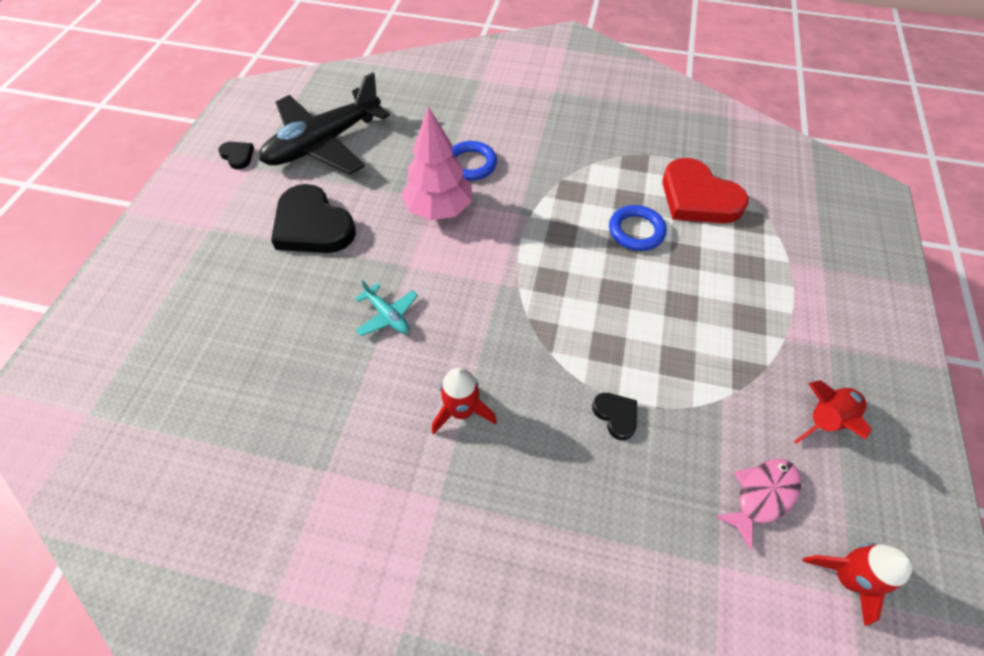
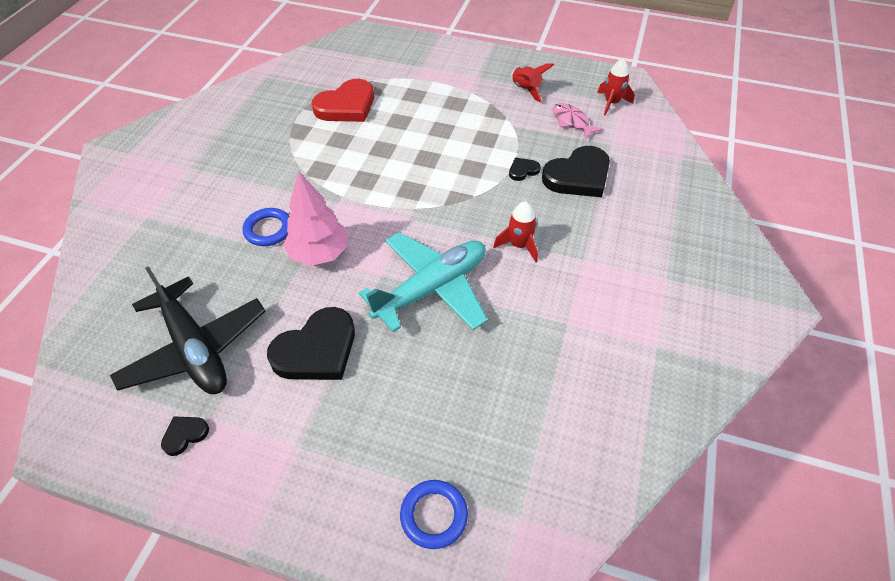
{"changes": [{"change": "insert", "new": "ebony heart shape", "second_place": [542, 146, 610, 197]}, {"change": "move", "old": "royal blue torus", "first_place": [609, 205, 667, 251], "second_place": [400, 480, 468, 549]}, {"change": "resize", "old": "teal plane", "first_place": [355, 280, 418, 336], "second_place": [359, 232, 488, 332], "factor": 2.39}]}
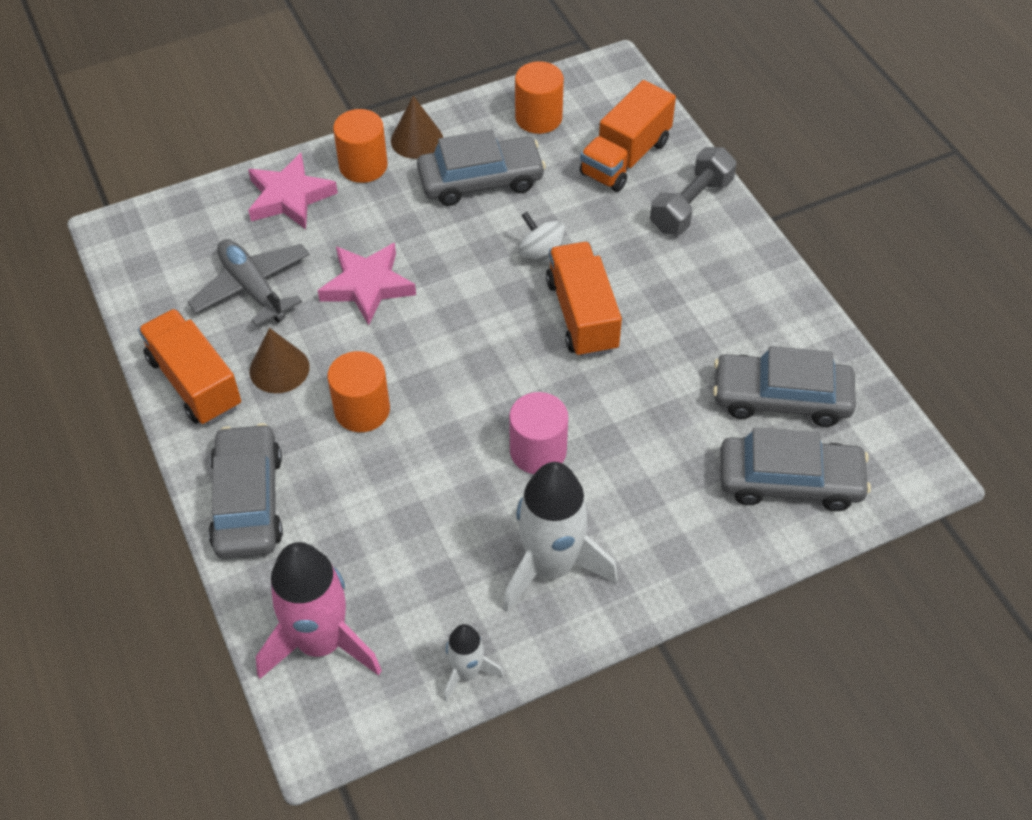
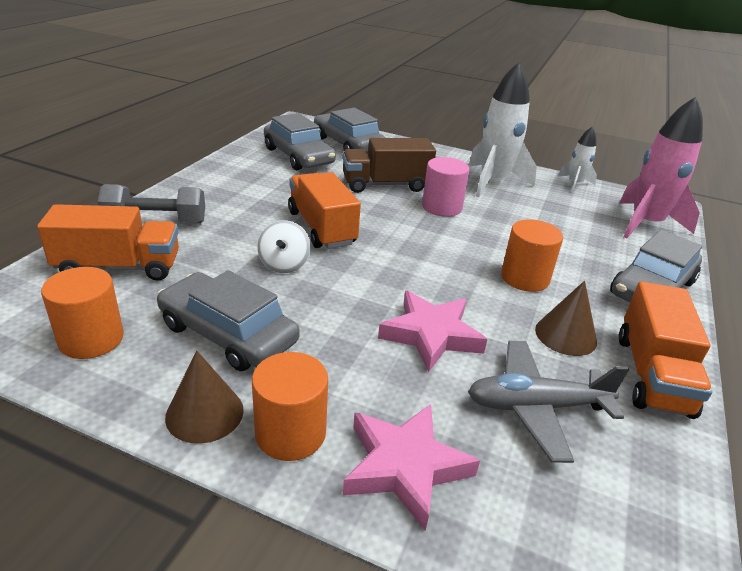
{"changes": [{"change": "insert", "new": "brown lorry", "second_place": [342, 138, 436, 193]}, {"change": "rotate", "old": "ash-grey plane", "first_place": [188, 239, 310, 326], "second_place": [468, 341, 629, 463], "degrees": 75}, {"change": "rotate", "old": "orange-coloured lorry", "first_place": [546, 242, 622, 358], "second_place": [288, 172, 361, 249], "degrees": 120}]}
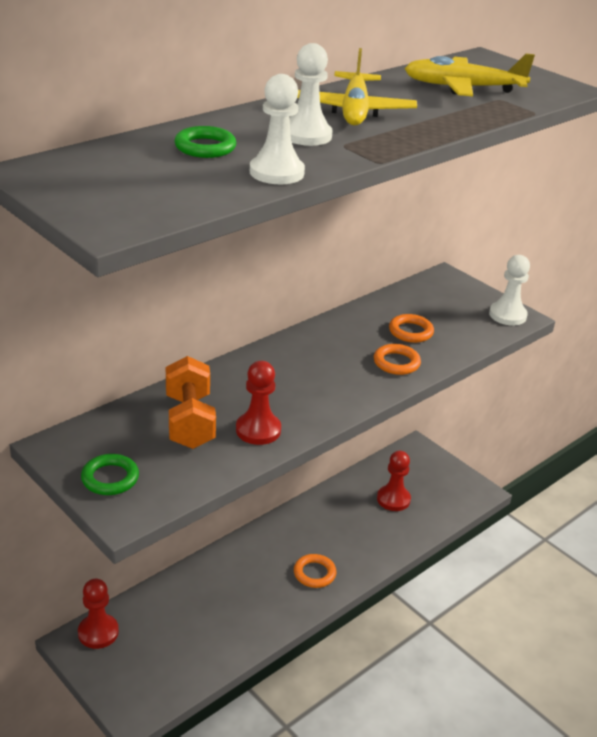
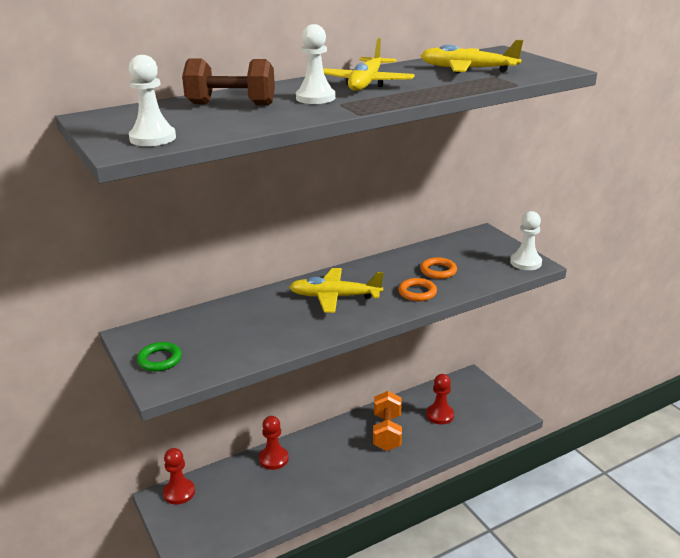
{"changes": [{"change": "delete", "old": "orange-coloured torus", "first_place": [294, 554, 336, 588]}, {"change": "insert", "new": "yellow plane", "second_place": [289, 268, 384, 313]}, {"change": "move", "old": "orange-coloured hand weight", "first_place": [166, 356, 216, 449], "second_place": [373, 391, 402, 451]}, {"change": "move", "old": "crimson pawn", "first_place": [236, 361, 281, 445], "second_place": [259, 416, 289, 470]}, {"change": "move", "old": "white pawn", "first_place": [250, 74, 305, 184], "second_place": [129, 55, 176, 146]}, {"change": "replace", "old": "emerald torus", "new": "brown hand weight", "first_place": [174, 126, 236, 158], "second_place": [182, 58, 275, 105]}]}
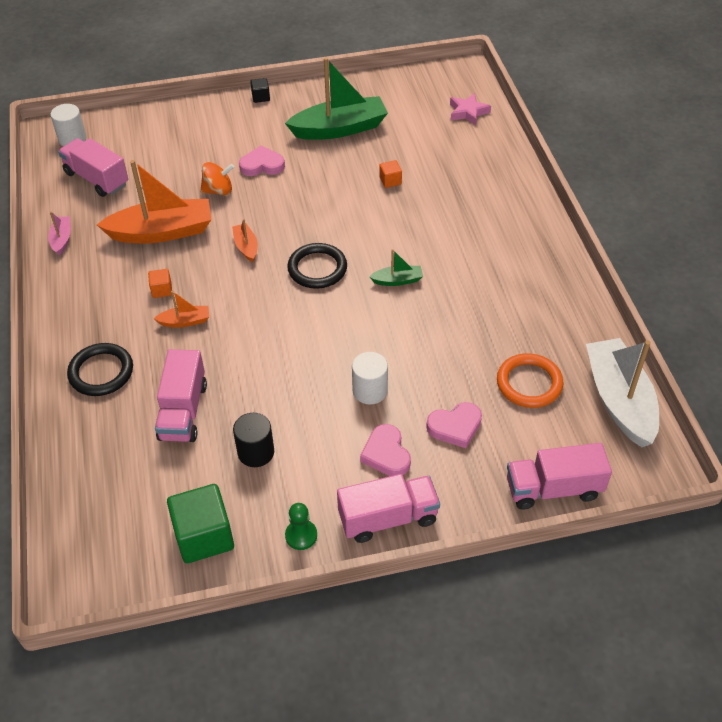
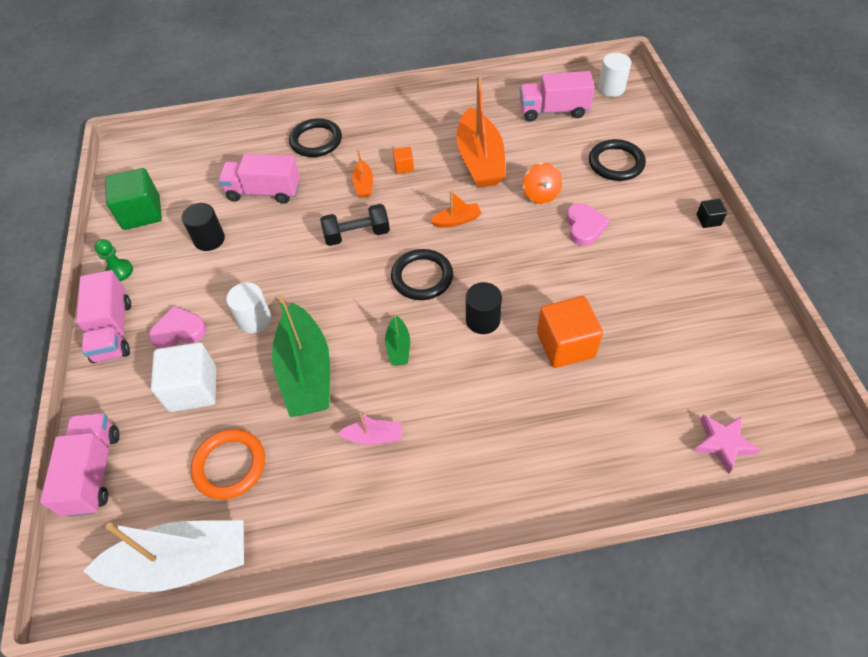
{"changes": [{"change": "insert", "new": "ebony hand weight", "second_place": [320, 204, 390, 246]}, {"change": "insert", "new": "ebony cylinder", "second_place": [466, 282, 502, 334]}, {"change": "insert", "new": "ebony torus", "second_place": [589, 139, 646, 181]}, {"change": "move", "old": "rosy toy boat", "first_place": [48, 211, 71, 255], "second_place": [338, 413, 402, 445]}, {"change": "move", "old": "emerald toy boat", "first_place": [285, 57, 388, 140], "second_place": [272, 295, 330, 417]}, {"change": "replace", "old": "rosy heart shape", "new": "white block", "first_place": [426, 402, 482, 448], "second_place": [151, 342, 216, 412]}, {"change": "rotate", "old": "rosy lorry", "first_place": [58, 138, 128, 197], "second_place": [520, 71, 595, 121], "degrees": -135}, {"change": "resize", "old": "orange-coloured block", "first_place": [379, 160, 402, 188], "second_place": [537, 296, 603, 368], "factor": 2.11}]}
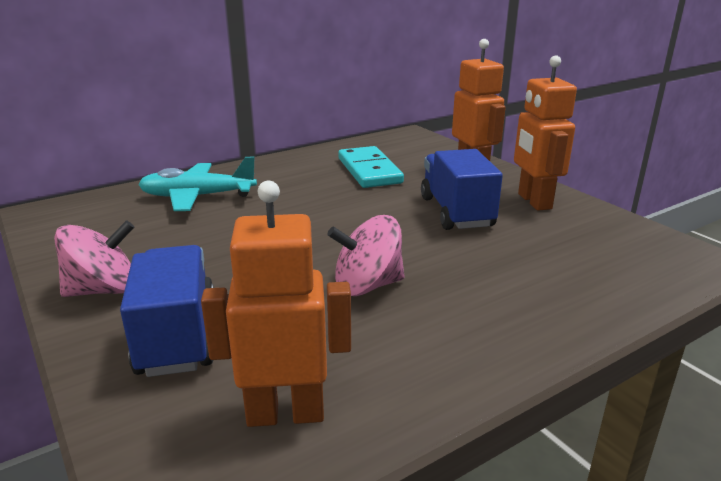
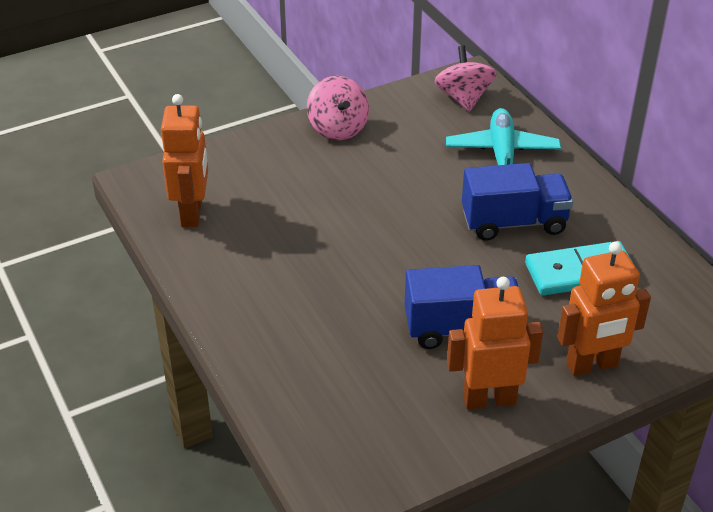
{"changes": [{"change": "move", "old": "royal blue lorry", "first_place": [120, 245, 214, 377], "second_place": [462, 163, 573, 241]}, {"change": "move", "old": "rosy whirligig", "first_place": [327, 215, 405, 296], "second_place": [434, 45, 496, 112]}]}
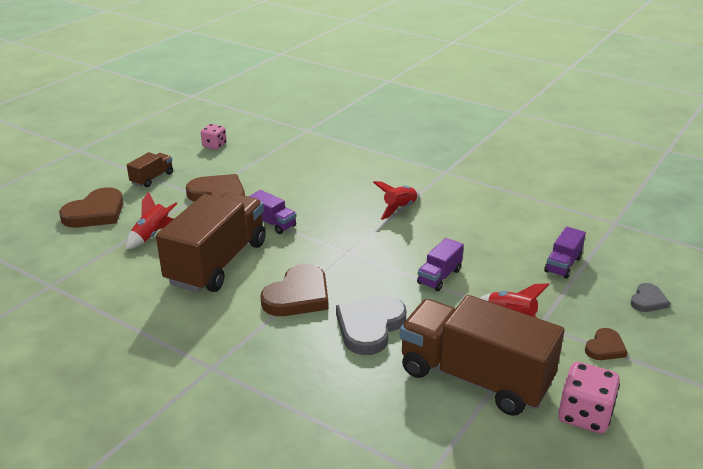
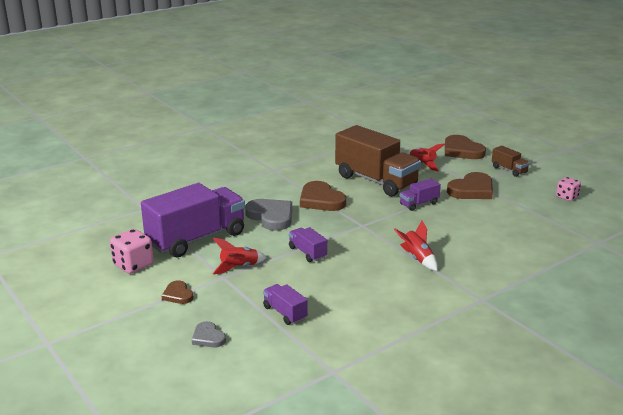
{"changes": [{"change": "recolor", "old": "brown lorry", "new": "royal purple lorry", "first_place": [400, 295, 564, 416], "second_place": [141, 183, 245, 257]}]}
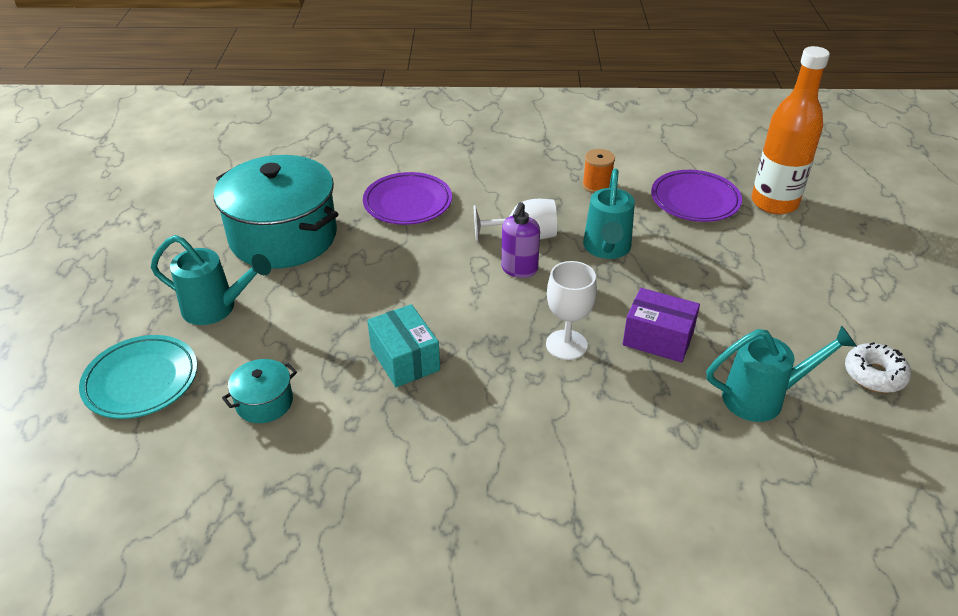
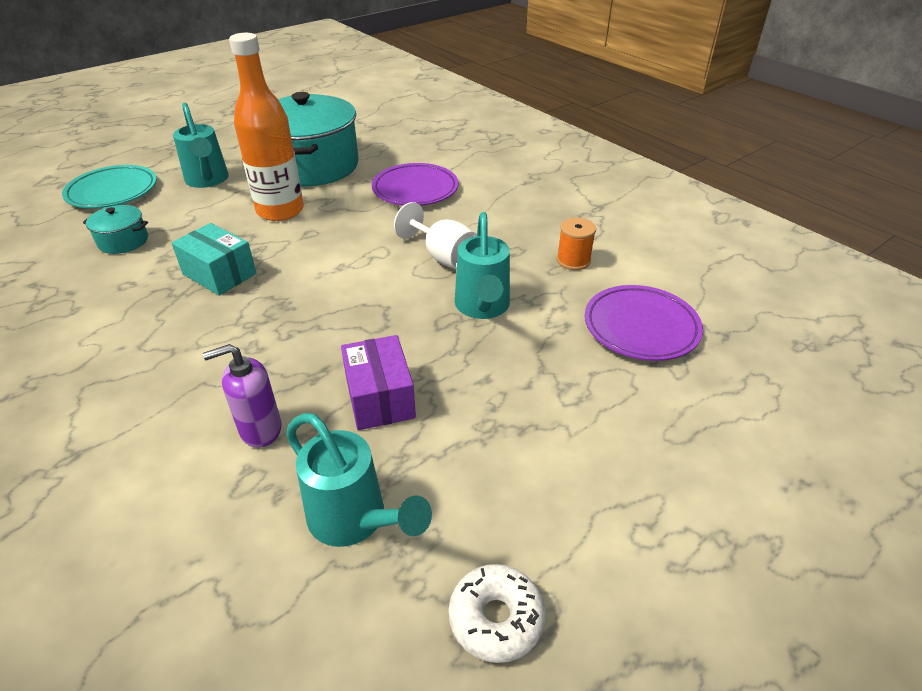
{"changes": [{"change": "delete", "old": "white chalice", "first_place": [546, 261, 597, 360]}, {"change": "move", "old": "royal purple pump bottle", "first_place": [501, 202, 540, 278], "second_place": [203, 344, 282, 448]}, {"change": "move", "old": "orange-coloured bottle", "first_place": [752, 46, 830, 214], "second_place": [229, 33, 304, 221]}, {"change": "rotate", "old": "teal package", "first_place": [367, 304, 440, 387], "second_place": [172, 223, 256, 296], "degrees": -75}, {"change": "rotate", "old": "teal sprinkling can", "first_place": [583, 169, 635, 259], "second_place": [455, 212, 510, 319], "degrees": -60}]}
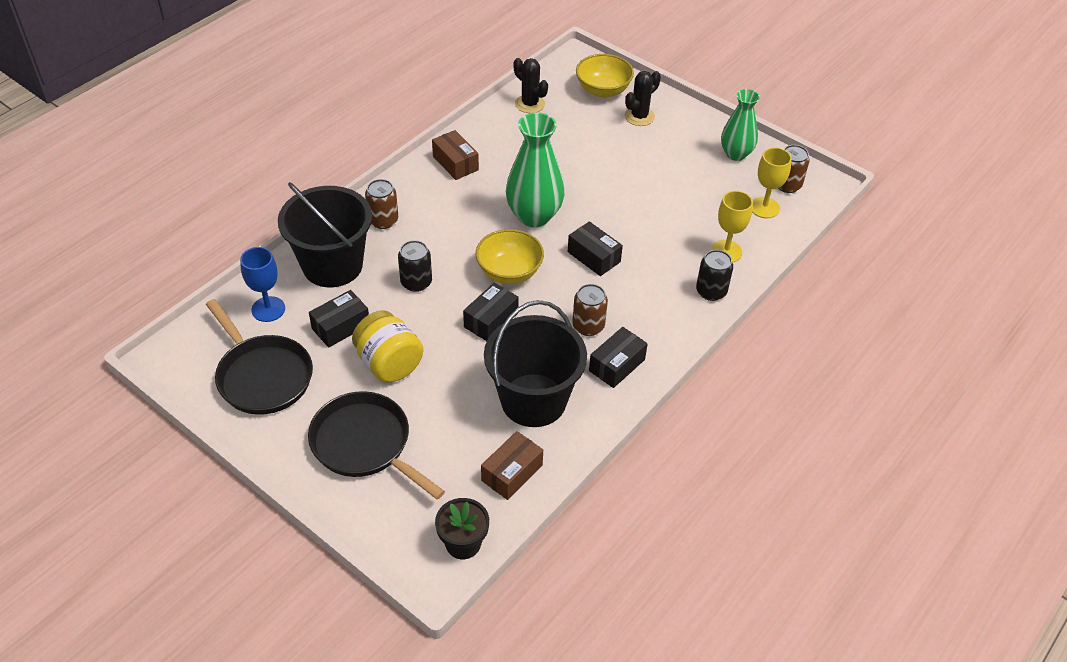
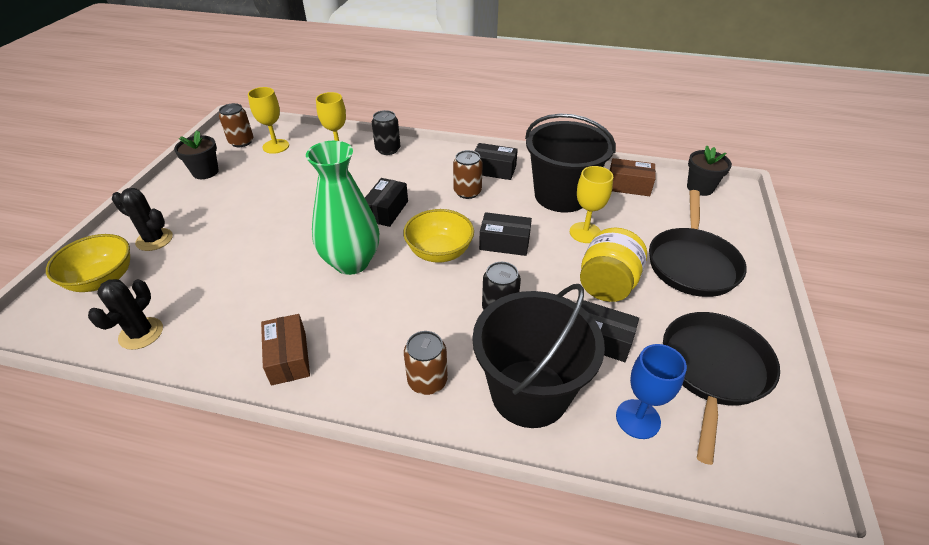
{"changes": [{"change": "insert", "new": "yellow chalice", "second_place": [570, 166, 613, 243]}, {"change": "replace", "old": "emerald vase", "new": "ebony potted plant", "first_place": [721, 89, 760, 161], "second_place": [174, 131, 219, 179]}, {"change": "rotate", "old": "brown package", "first_place": [432, 130, 479, 180], "second_place": [261, 314, 310, 386], "degrees": -45}]}
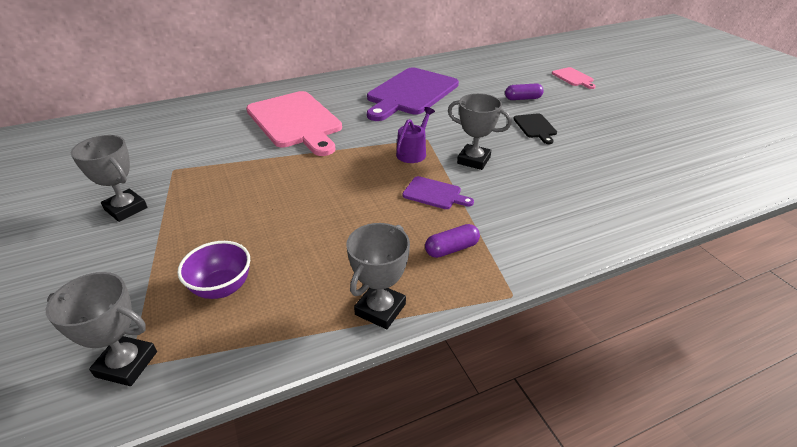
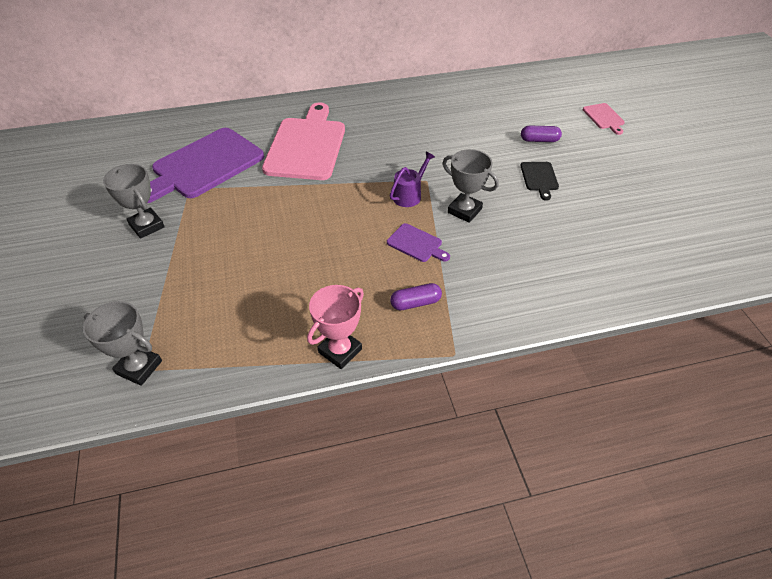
{"changes": [{"change": "delete", "old": "royal purple deep dish", "first_place": [177, 241, 250, 299]}, {"change": "move", "old": "royal purple cutting board", "first_place": [367, 68, 459, 121], "second_place": [147, 128, 264, 203]}, {"change": "recolor", "old": "ash-grey prize cup", "new": "rosy prize cup", "first_place": [346, 223, 410, 329], "second_place": [307, 285, 364, 369]}, {"change": "rotate", "old": "rosy cutting board", "first_place": [246, 91, 342, 156], "second_place": [262, 103, 345, 180], "degrees": -150}]}
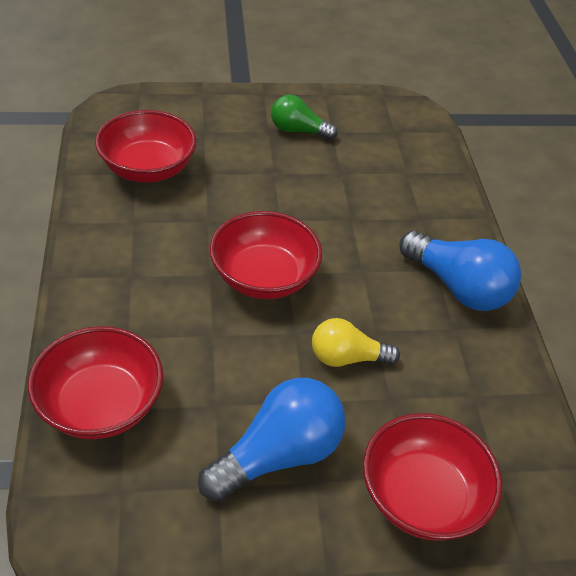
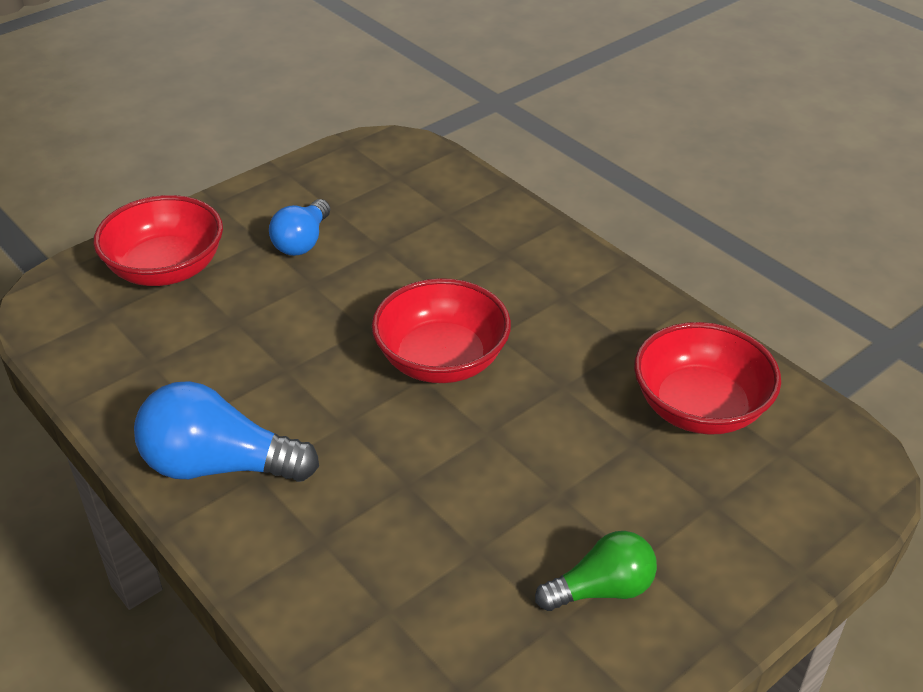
{"changes": [{"change": "delete", "old": "crimson deep dish", "first_place": [28, 326, 163, 439]}, {"change": "delete", "old": "yellow light bulb", "first_place": [312, 318, 400, 367]}, {"change": "resize", "old": "royal blue light bulb", "first_place": [198, 378, 345, 502], "second_place": [269, 199, 330, 256], "factor": 0.63}]}
